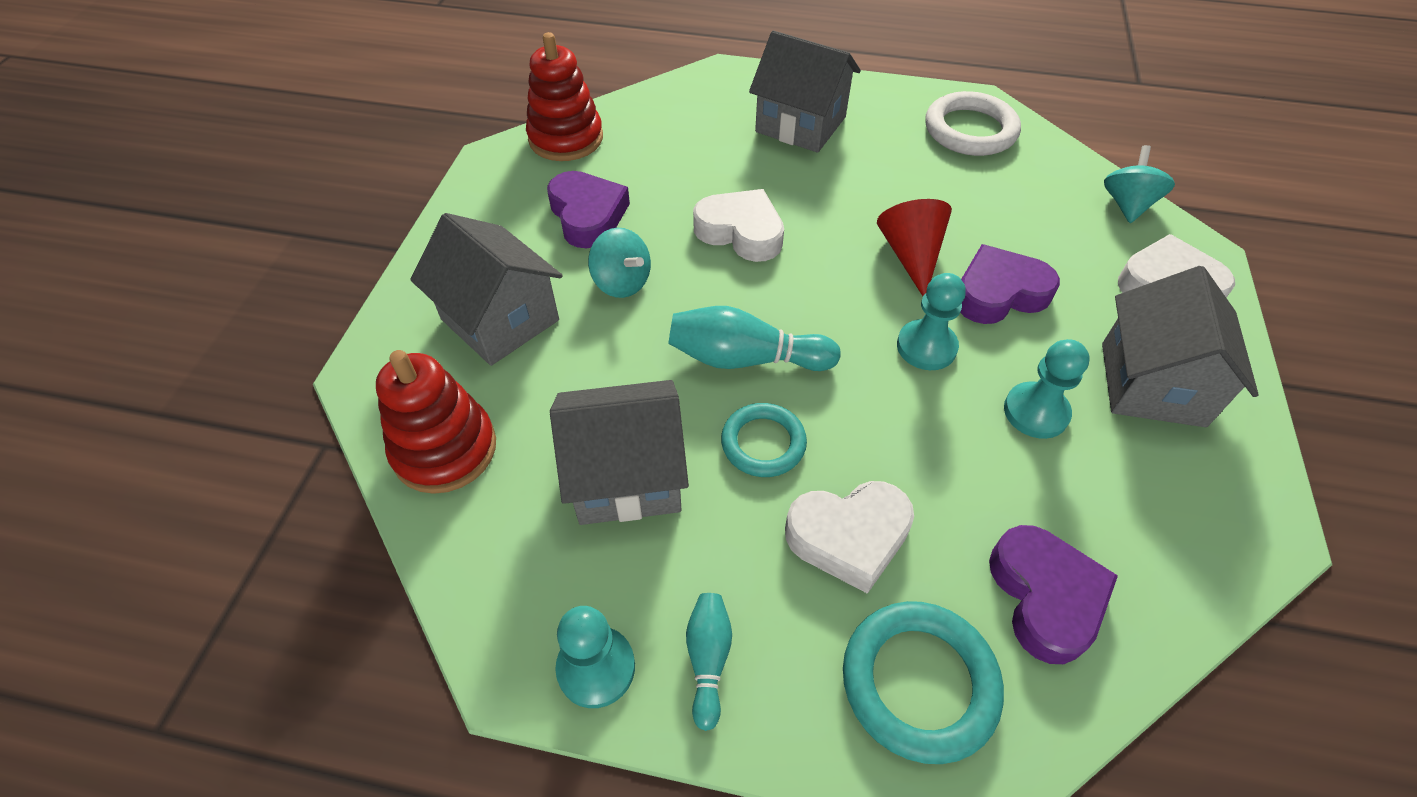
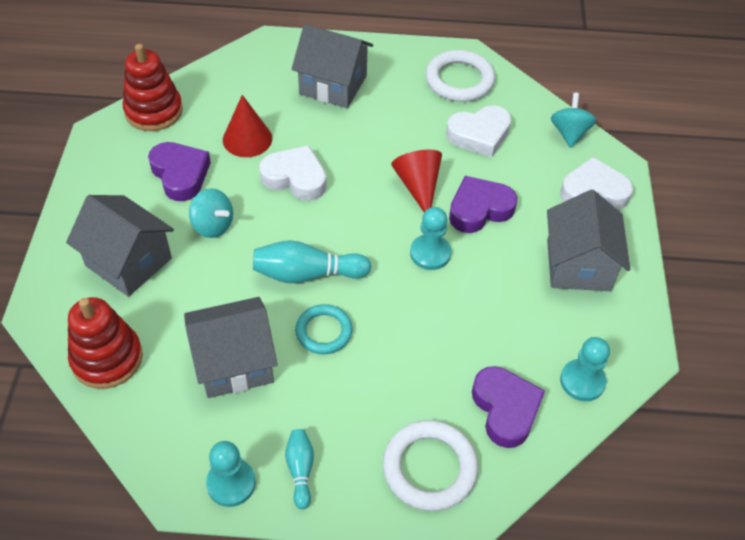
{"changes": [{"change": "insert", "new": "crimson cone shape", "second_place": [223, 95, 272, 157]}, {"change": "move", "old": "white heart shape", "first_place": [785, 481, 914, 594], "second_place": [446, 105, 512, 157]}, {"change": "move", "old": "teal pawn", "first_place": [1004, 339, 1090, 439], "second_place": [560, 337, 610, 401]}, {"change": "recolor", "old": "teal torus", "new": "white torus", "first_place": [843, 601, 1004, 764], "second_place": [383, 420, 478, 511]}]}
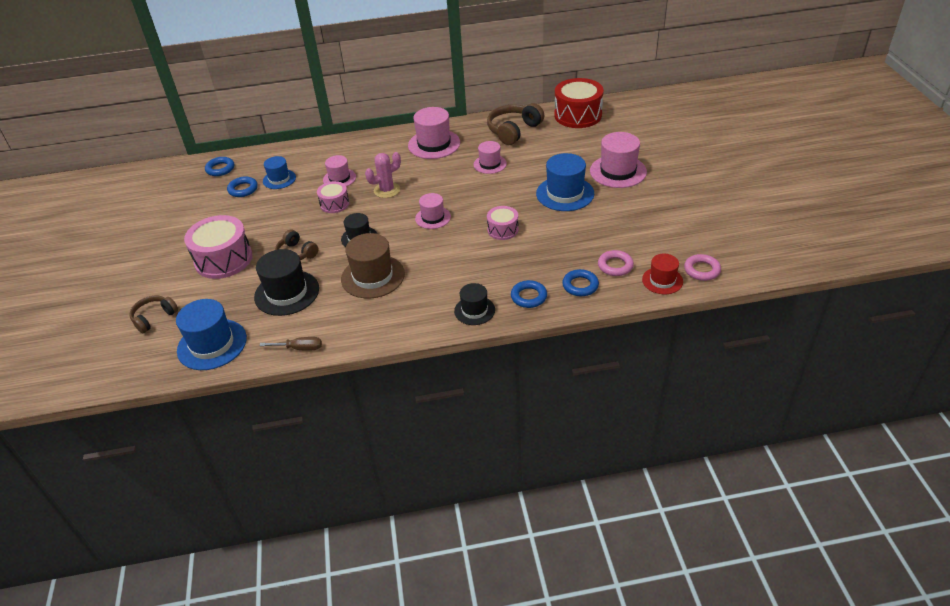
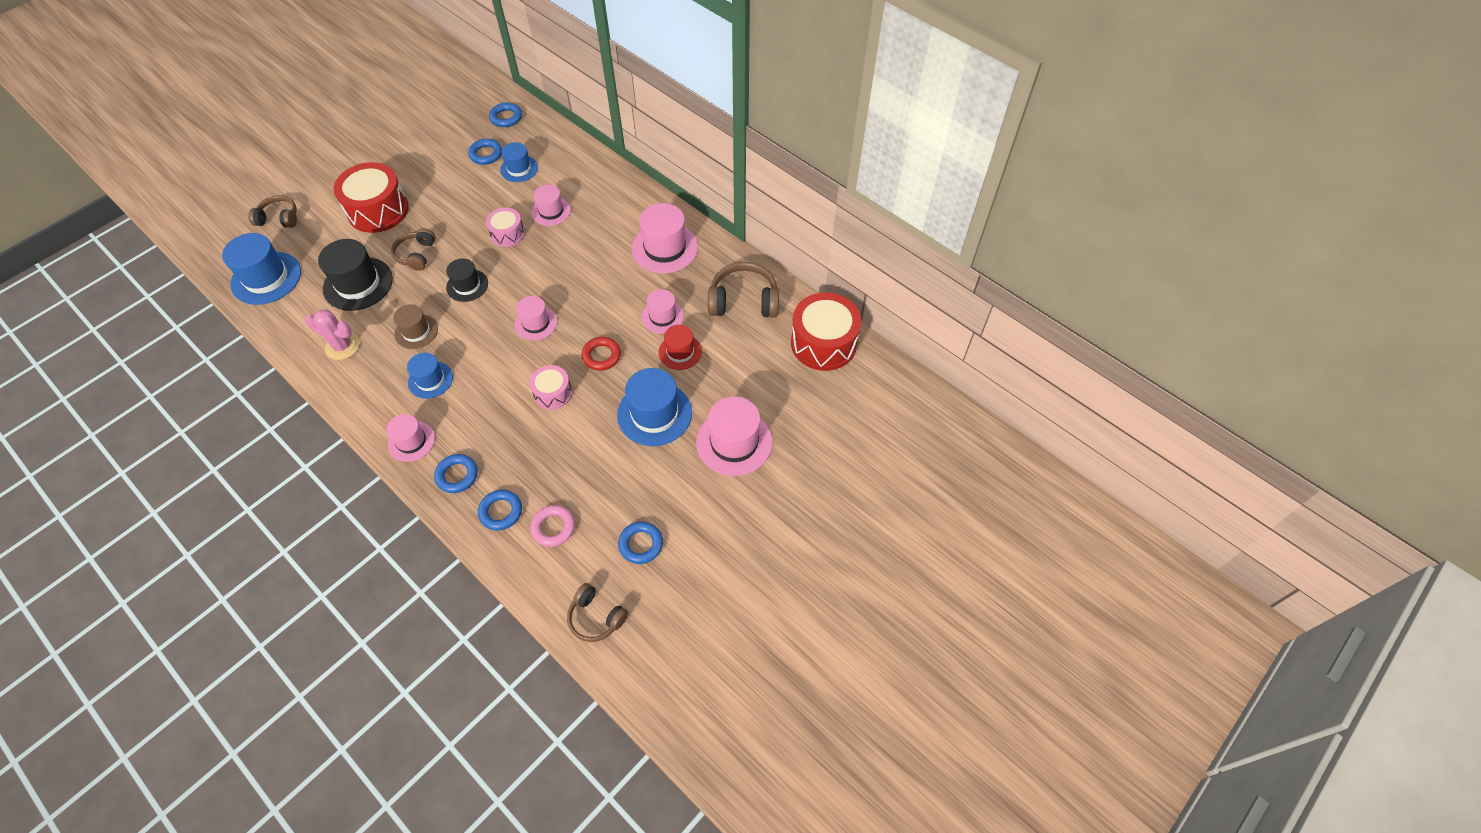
{"changes": [{"change": "delete", "old": "brown flat screwdriver", "first_place": [259, 337, 322, 351]}, {"change": "insert", "new": "royal blue tall hat", "second_place": [407, 353, 453, 399]}, {"change": "insert", "new": "crimson torus", "second_place": [581, 337, 621, 371]}, {"change": "insert", "new": "royal blue torus", "second_place": [618, 522, 663, 564]}, {"change": "move", "old": "rosy saguaro cactus", "first_place": [365, 152, 401, 198], "second_place": [305, 309, 360, 360]}, {"change": "move", "old": "crimson tall hat", "first_place": [642, 254, 683, 294], "second_place": [659, 325, 702, 370]}, {"change": "replace", "old": "rosy torus", "new": "brown headphones", "first_place": [684, 254, 721, 281], "second_place": [567, 583, 628, 642]}, {"change": "recolor", "old": "rosy drum", "new": "crimson drum", "first_place": [184, 215, 253, 279], "second_place": [334, 162, 409, 233]}, {"change": "recolor", "old": "ebony tall hat", "new": "rosy tall hat", "first_place": [454, 283, 495, 325], "second_place": [386, 414, 435, 462]}, {"change": "resize", "old": "brown tall hat", "first_place": [341, 233, 405, 299], "second_place": [393, 304, 438, 349], "factor": 0.61}]}
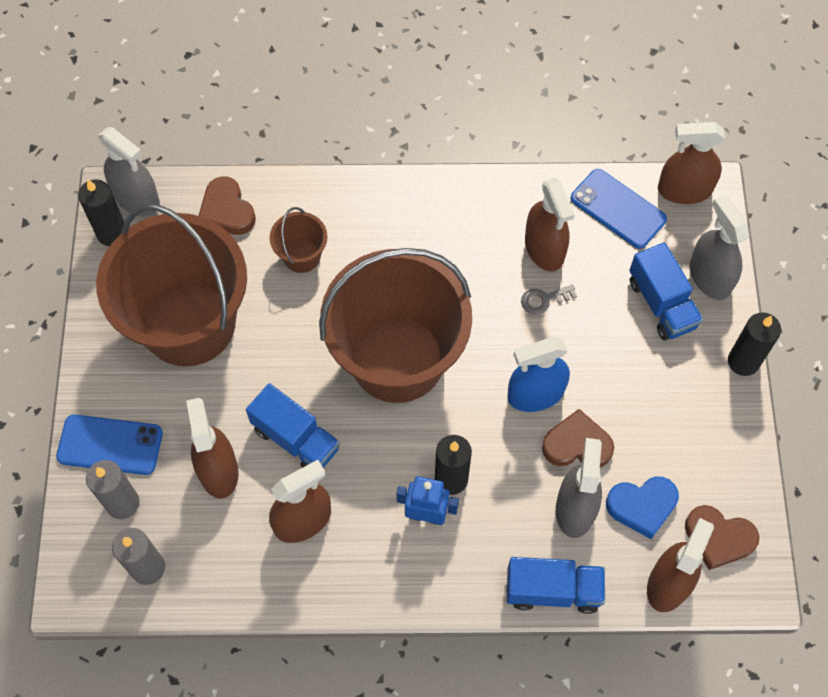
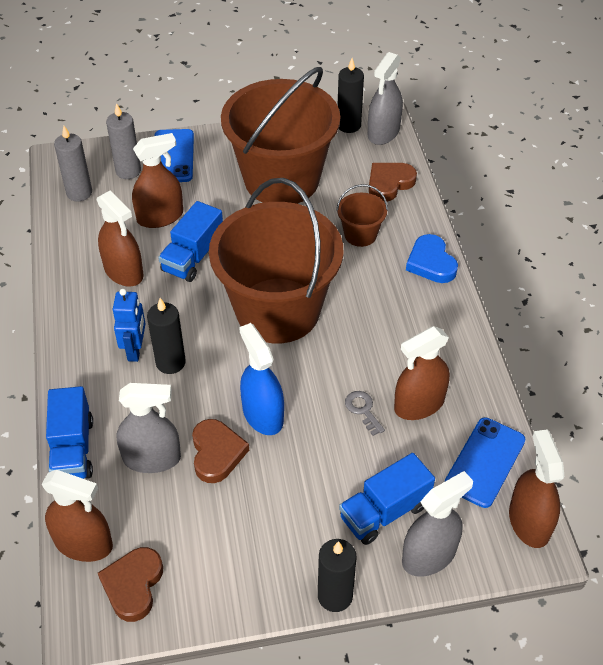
{"changes": [{"change": "move", "old": "royal blue heart shape", "first_place": [606, 476, 679, 539], "second_place": [406, 234, 458, 283]}]}
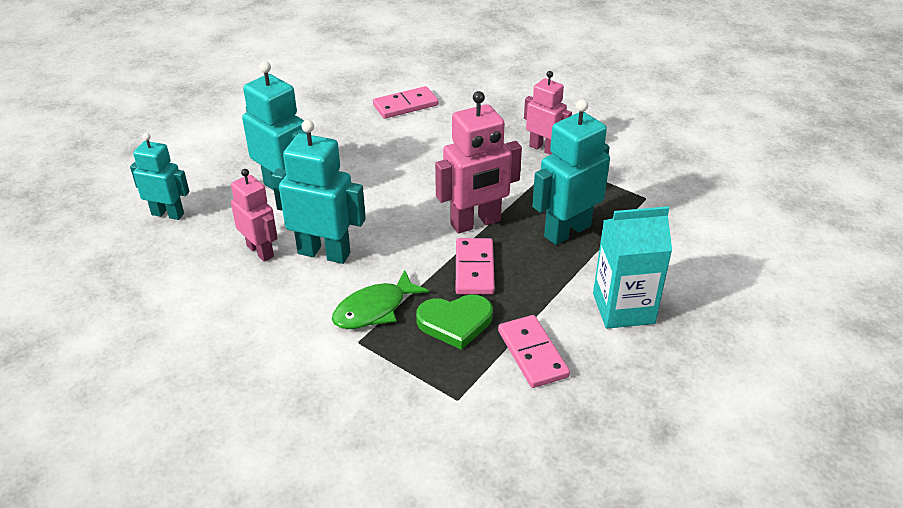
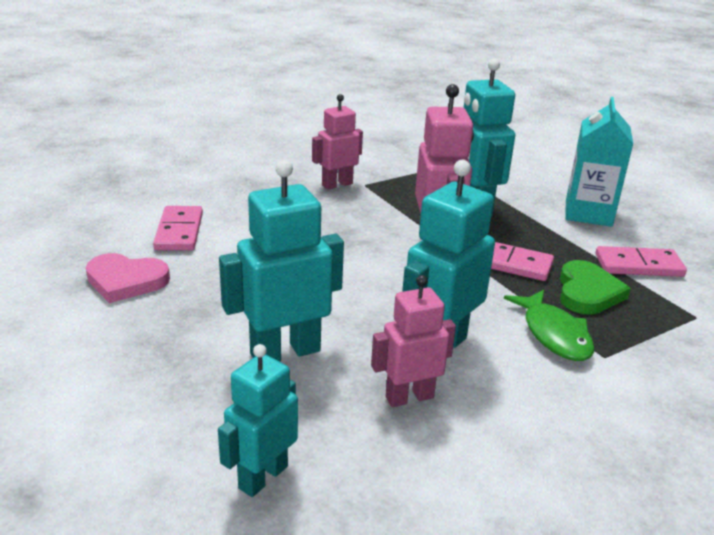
{"changes": [{"change": "insert", "new": "rosy heart shape", "second_place": [86, 253, 170, 303]}]}
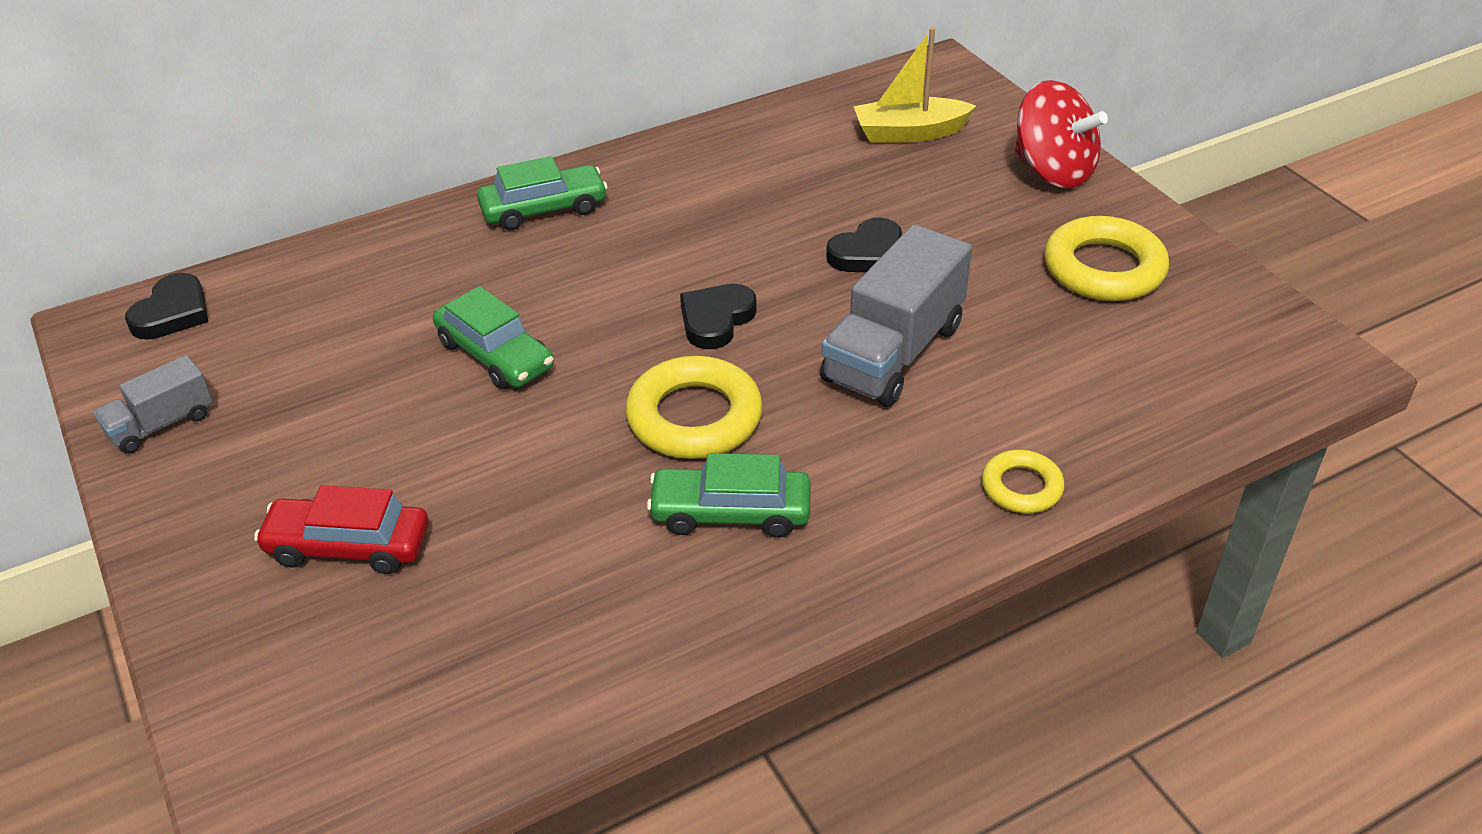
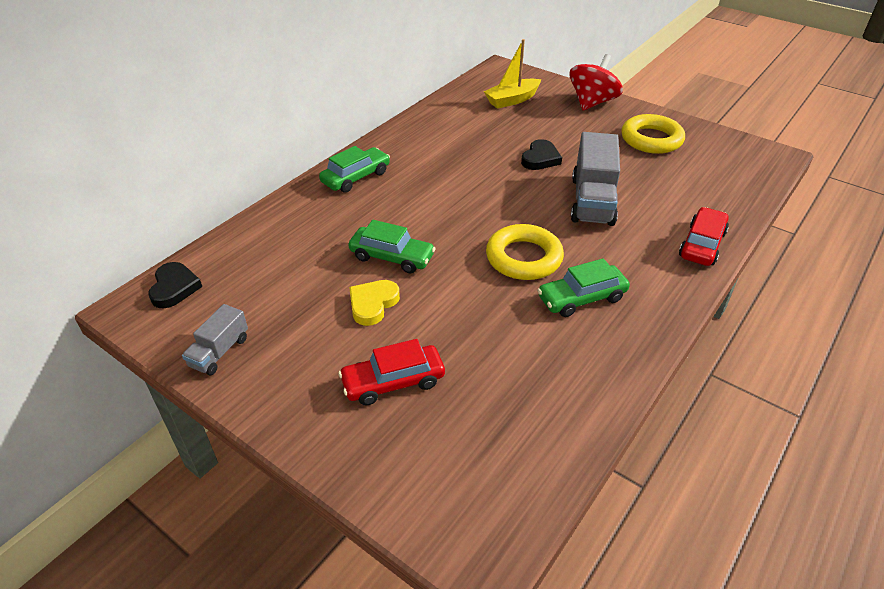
{"changes": [{"change": "delete", "old": "ebony heart shape", "first_place": [680, 284, 757, 349]}, {"change": "insert", "new": "yellow heart shape", "second_place": [349, 280, 400, 326]}, {"change": "replace", "old": "yellow torus", "new": "crimson toy car", "first_place": [982, 450, 1065, 513], "second_place": [679, 207, 729, 266]}, {"change": "rotate", "old": "crimson whirligig", "first_place": [1015, 80, 1108, 188], "second_place": [570, 54, 623, 111], "degrees": -75}]}
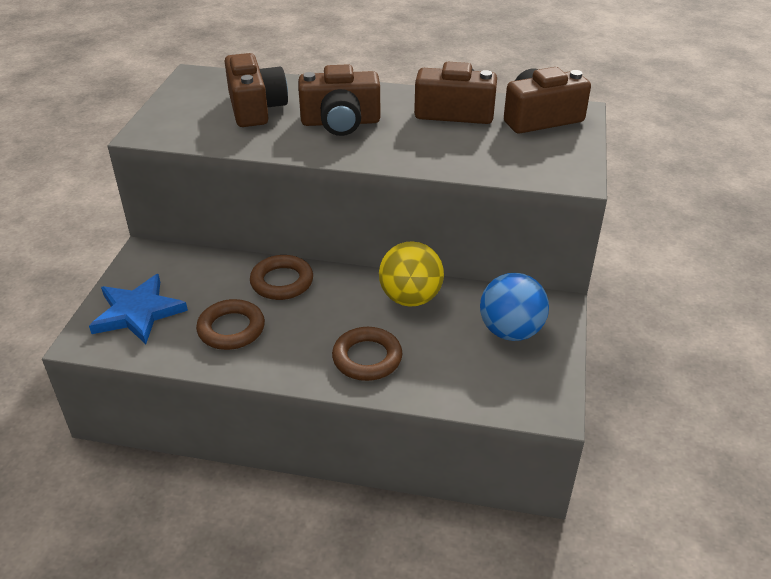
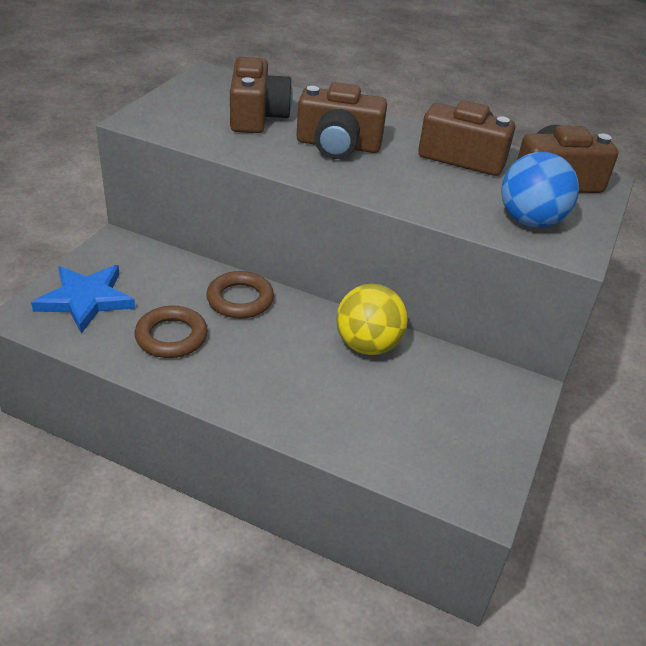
{"changes": [{"change": "delete", "old": "brown torus", "first_place": [332, 327, 402, 381]}, {"change": "move", "old": "royal blue sphere", "first_place": [480, 273, 549, 341], "second_place": [501, 152, 579, 228]}]}
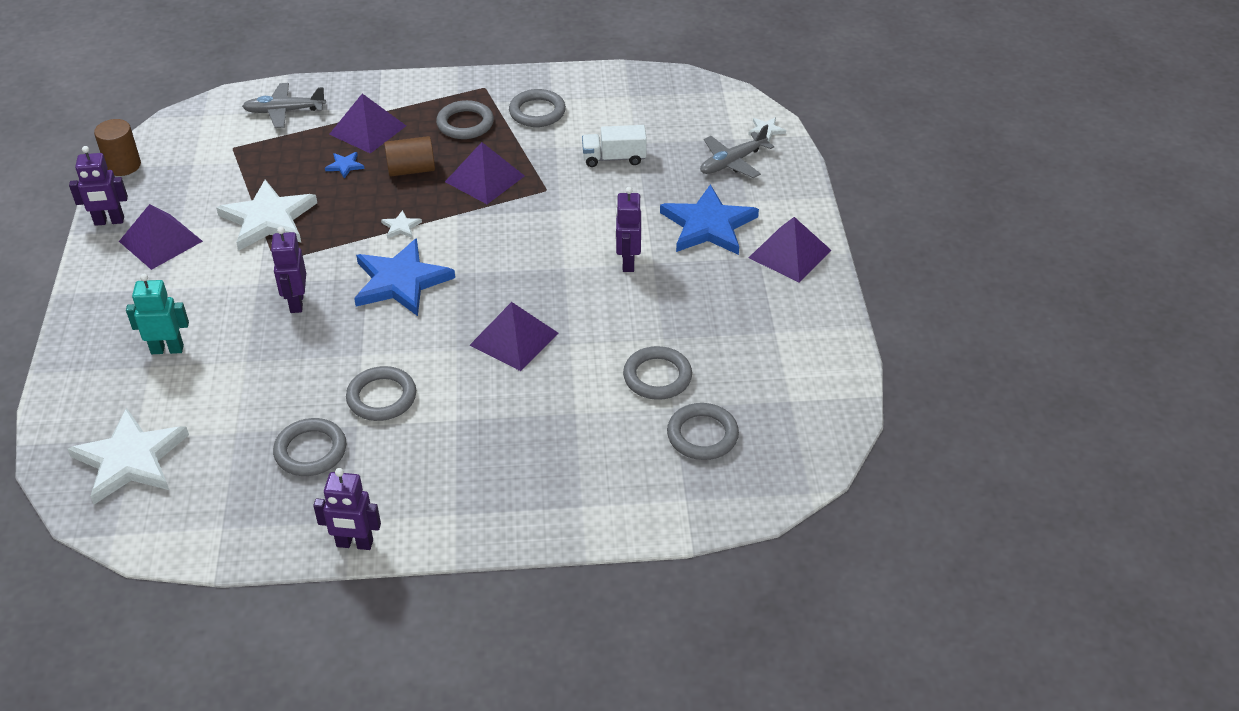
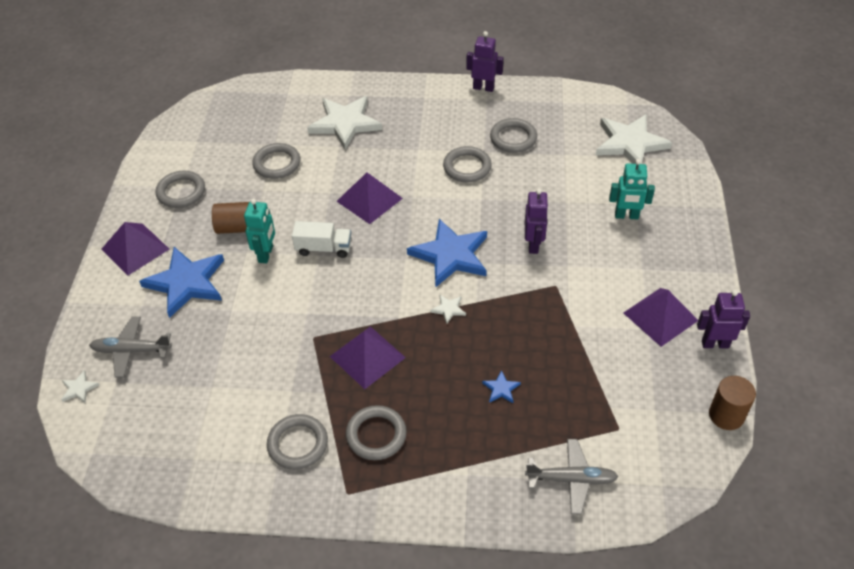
{"changes": [{"change": "delete", "old": "royal purple solid pyramid", "first_place": [329, 94, 406, 154]}, {"change": "move", "old": "white star", "first_place": [216, 180, 317, 251], "second_place": [307, 96, 382, 150]}, {"change": "move", "old": "brown cylinder", "first_place": [384, 136, 435, 176], "second_place": [212, 202, 249, 234]}, {"change": "move", "old": "white lorry", "first_place": [582, 125, 647, 167], "second_place": [292, 221, 351, 258]}, {"change": "move", "old": "ash-grey torus", "first_place": [667, 403, 739, 460], "second_place": [156, 171, 205, 208]}, {"change": "recolor", "old": "royal purple robot figure", "new": "teal robot figure", "first_place": [615, 187, 641, 272], "second_place": [244, 198, 275, 264]}, {"change": "rotate", "old": "ash-grey plane", "first_place": [700, 125, 774, 178], "second_place": [89, 317, 172, 378], "degrees": -150}]}
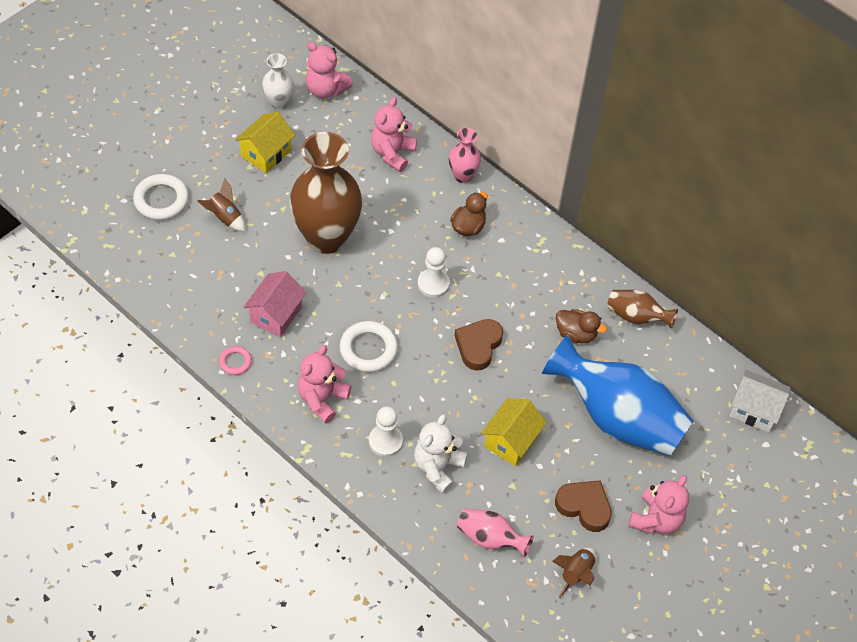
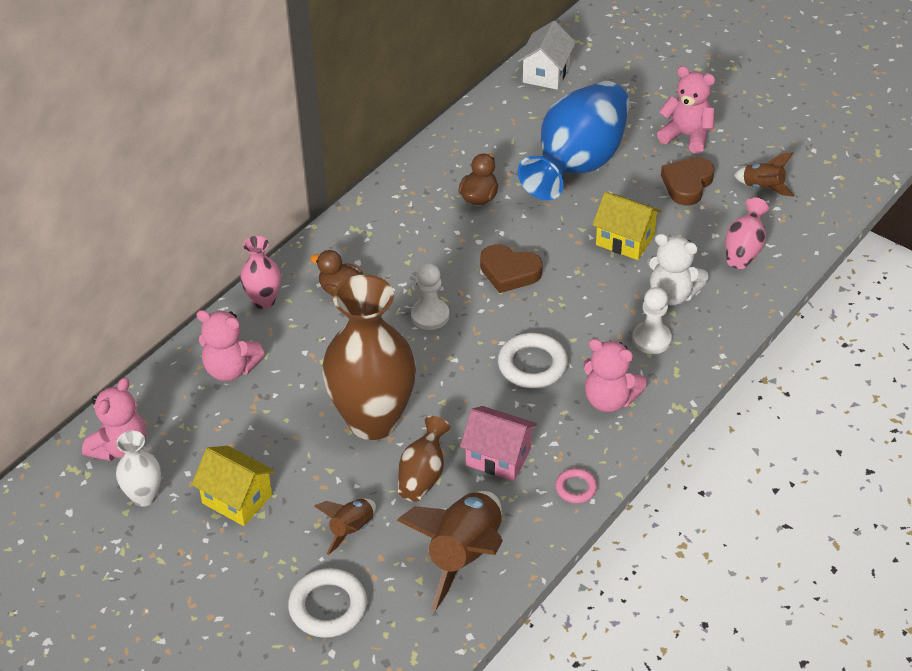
{"changes": [{"change": "insert", "new": "brown spaceship", "second_place": [397, 491, 503, 611]}, {"change": "move", "old": "brown vase", "first_place": [607, 290, 678, 329], "second_place": [398, 416, 450, 502]}]}
